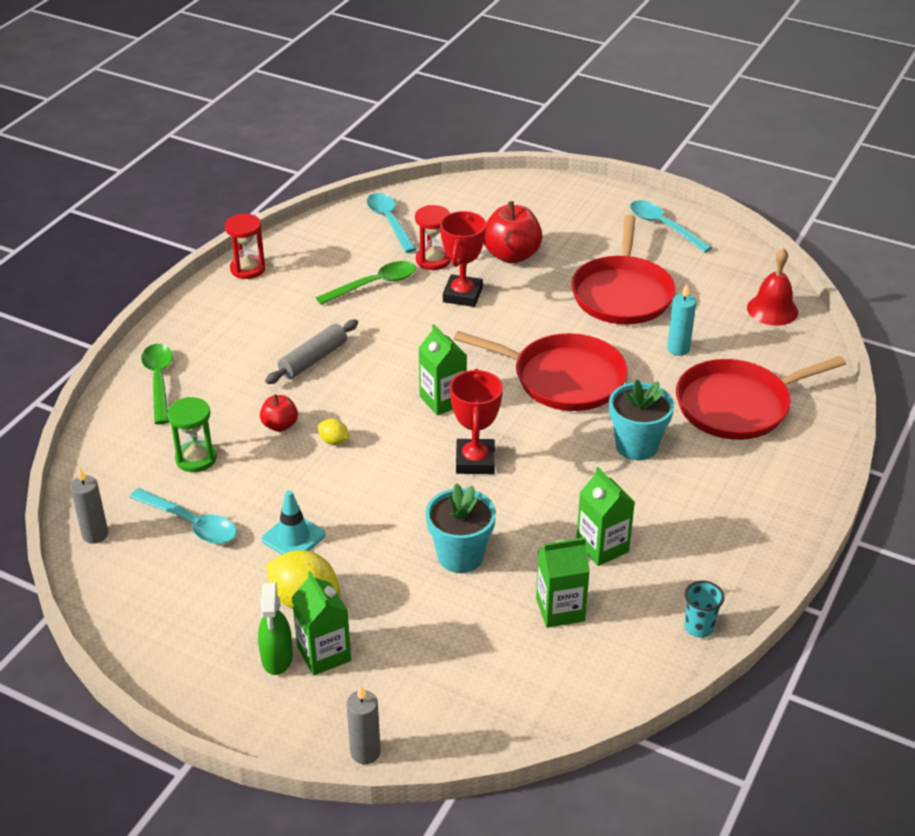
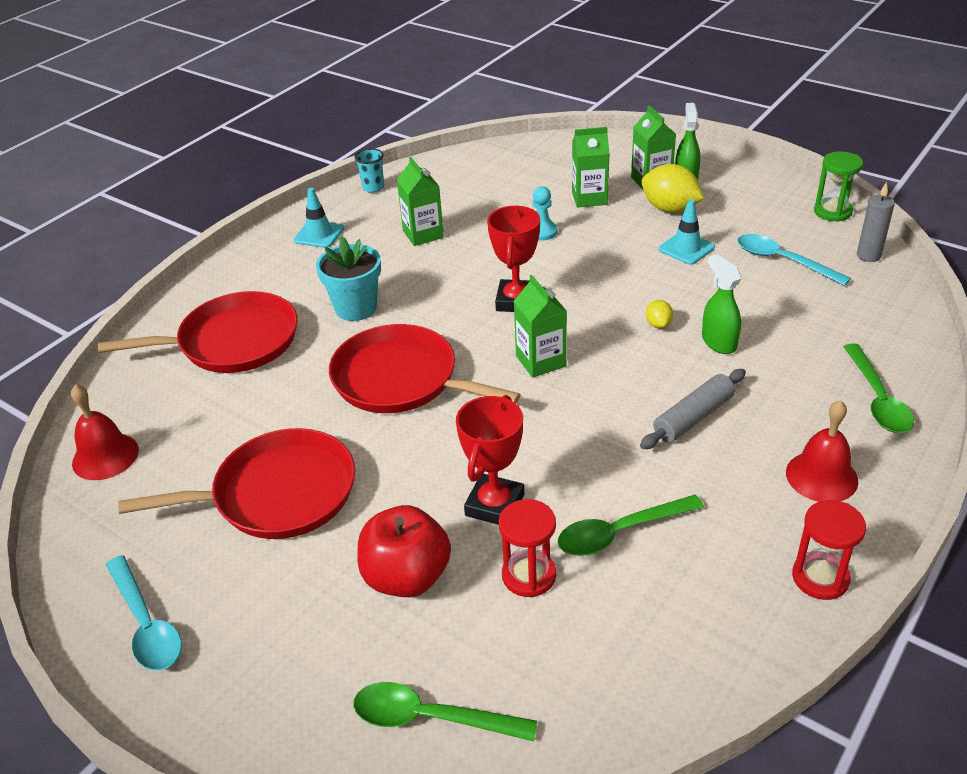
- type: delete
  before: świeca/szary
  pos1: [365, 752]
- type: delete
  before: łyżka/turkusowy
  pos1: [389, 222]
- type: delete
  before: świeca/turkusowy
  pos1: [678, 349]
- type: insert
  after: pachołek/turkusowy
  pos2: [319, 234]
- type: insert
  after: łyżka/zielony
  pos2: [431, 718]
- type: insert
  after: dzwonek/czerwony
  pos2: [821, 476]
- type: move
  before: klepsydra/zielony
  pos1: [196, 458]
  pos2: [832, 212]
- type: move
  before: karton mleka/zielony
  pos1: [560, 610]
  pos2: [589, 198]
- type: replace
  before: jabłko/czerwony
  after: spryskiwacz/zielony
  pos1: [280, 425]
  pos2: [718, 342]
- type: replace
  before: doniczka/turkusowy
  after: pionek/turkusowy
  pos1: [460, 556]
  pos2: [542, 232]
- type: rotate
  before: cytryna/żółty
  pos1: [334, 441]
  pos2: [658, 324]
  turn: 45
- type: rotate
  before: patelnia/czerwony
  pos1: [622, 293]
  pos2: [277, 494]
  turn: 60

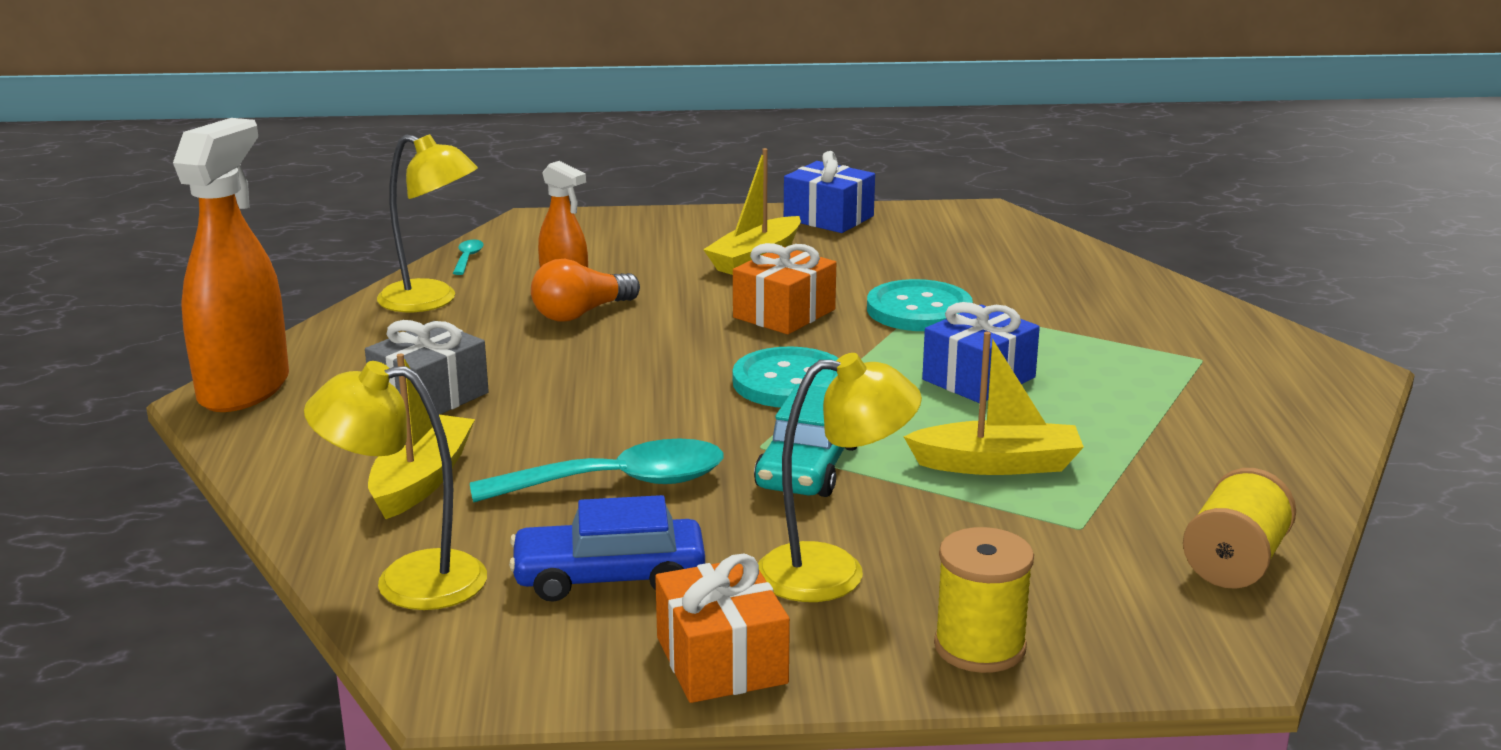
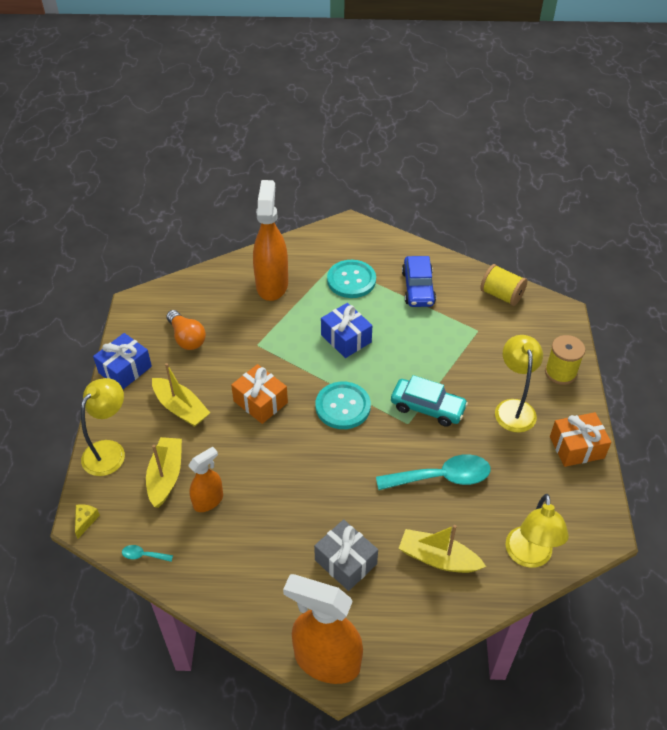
- type: insert
  after: ser/żółty
  pos2: [85, 521]
- type: insert
  after: spryskiwacz/pomarańczowy
  pos2: [272, 284]
- type: move
  before: lampka/żółty
  pos1: [431, 301]
  pos2: [109, 451]
- type: move
  before: samochód/niebieski
  pos1: [609, 577]
  pos2: [418, 288]
- type: move
  before: żarówka/pomarańczowy
  pos1: [581, 313]
  pos2: [187, 338]
- type: move
  before: guzik/turkusowy
  pos1: [919, 310]
  pos2: [351, 280]
- type: move
  before: łódka/żółty
  pos1: [997, 464]
  pos2: [165, 476]
- type: rotate
  before: łyżka/turkusowy
  pos1: [619, 483]
  pos2: [442, 477]
  turn: 90

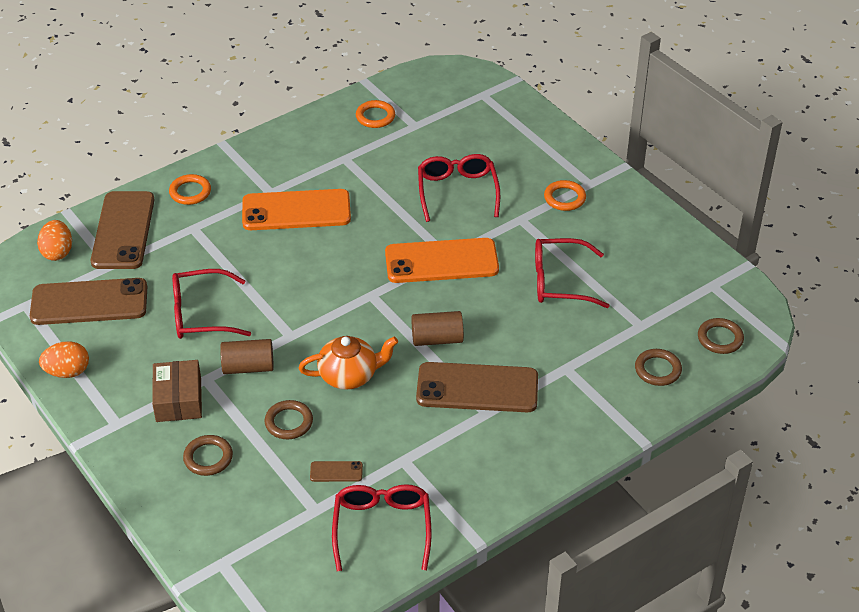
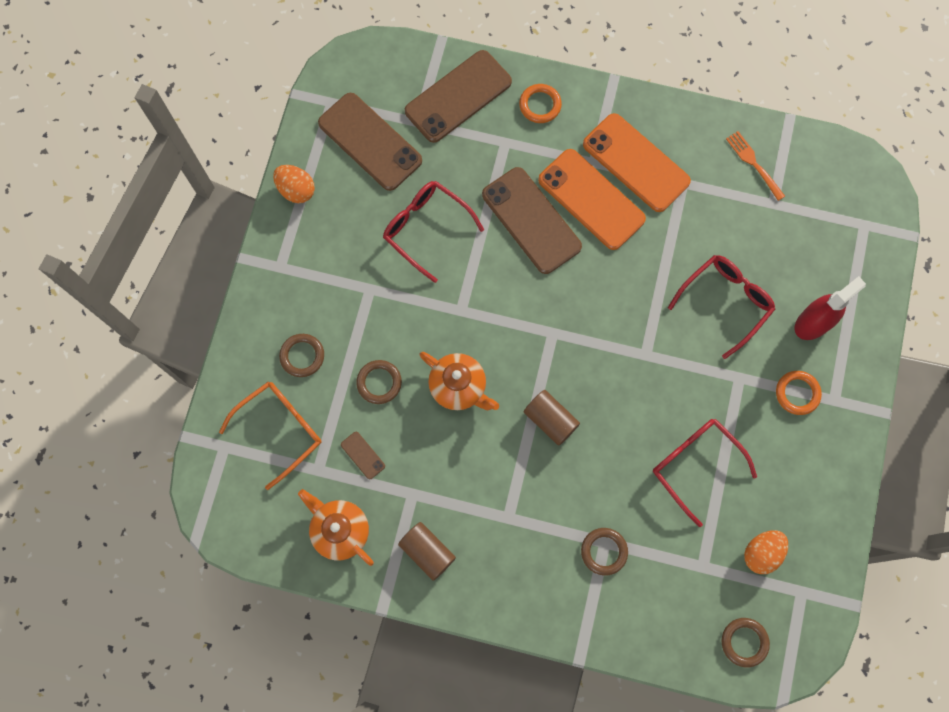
- type: delete
  before: pudełko/brązowy
  pos1: [178, 400]
- type: insert
  after: okulary/pomarańczowy
  pos2: [280, 430]
- type: insert
  after: spryskiwacz/czerwony
  pos2: [813, 322]
- type: move
  before: jajko/pomarańczowy
  pos1: [57, 252]
  pos2: [761, 553]
- type: move
  before: walec/brązowy
  pos1: [248, 367]
  pos2: [427, 552]
- type: move
  before: telefon/pomarańczowy
  pos1: [441, 261]
  pos2: [636, 163]
- type: move
  before: telefon/brązowy
  pos1: [477, 388]
  pos2: [531, 220]
- type: move
  before: pierścień/brązowy
  pos1: [657, 370]
  pos2: [604, 551]
- type: replace
  before: okulary/czerwony
  after: imbryk/pomarańczowy
  pos1: [382, 528]
  pos2: [340, 530]
- type: replace
  before: pierścień/pomarańczowy
  after: widelec/pomarańczowy
  pos1: [375, 117]
  pos2: [754, 164]

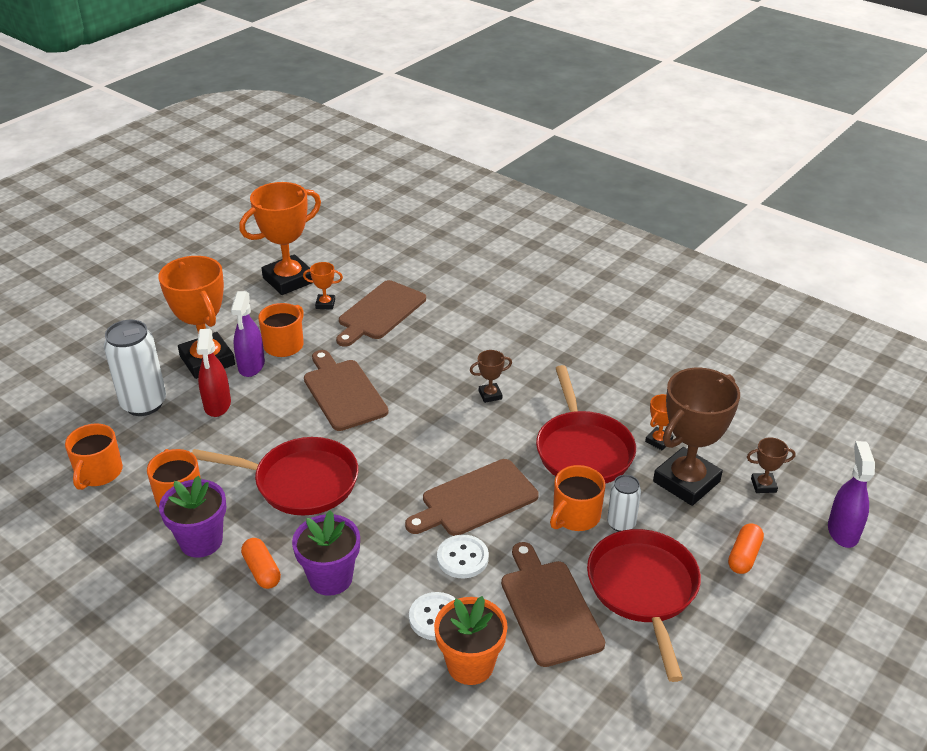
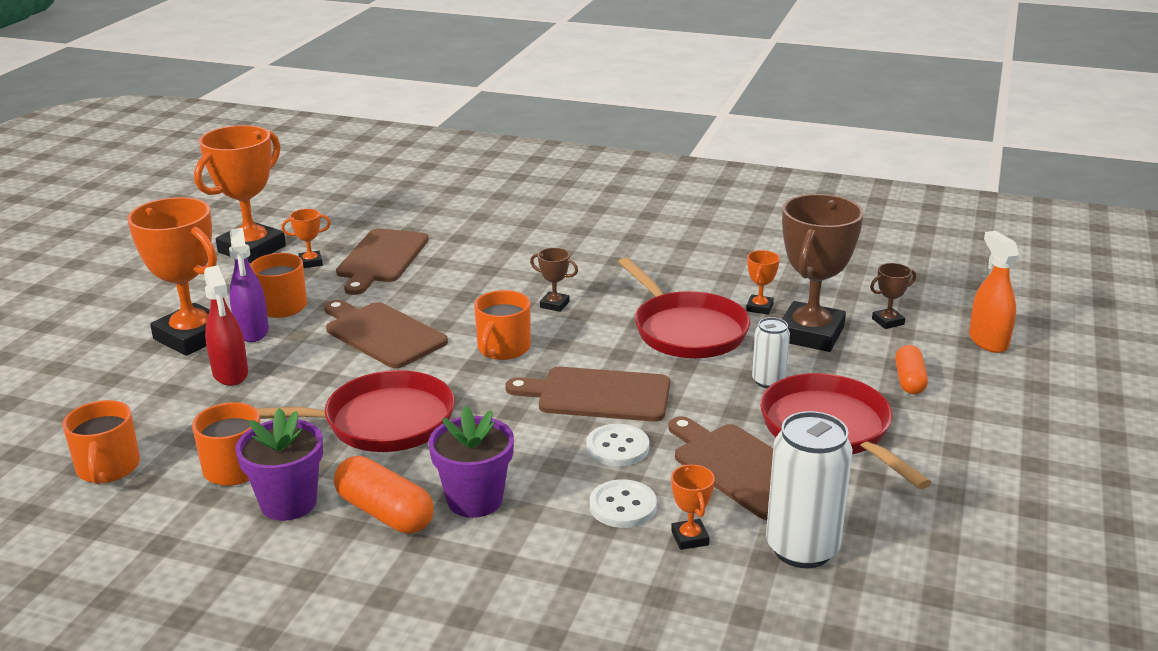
- type: move
  before: puszka/biały
  pos1: [144, 404]
  pos2: [802, 549]
- type: move
  before: kubek/pomarańczowy
  pos1: [575, 516]
  pos2: [503, 348]
- type: replace
  before: doniczka/pomarańczowy
  after: puchar/pomarańczowy
  pos1: [470, 665]
  pos2: [690, 538]
- type: recolor
  before: spryskiwacz/fioletowy
  after: spryskiwacz/pomarańczowy
  pos1: [843, 531]
  pos2: [988, 341]
- type: rotate
  before: deska do krojenia/brązowy
  pos1: [475, 499]
  pos2: [598, 395]
  turn: 60
- type: rotate
  before: puchar/brązowy
  pos1: [490, 395]
  pos2: [554, 305]
  turn: 60
- type: resize
  before: kapsułka/pomarańczowy
  pos1: [262, 571]
  pos2: [385, 513]
  scale: 1.51

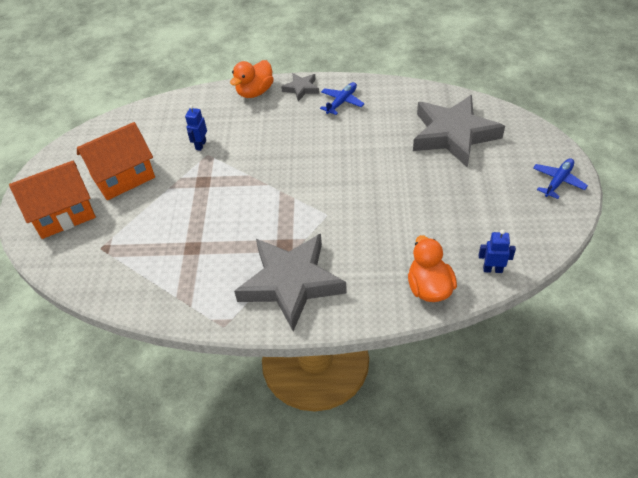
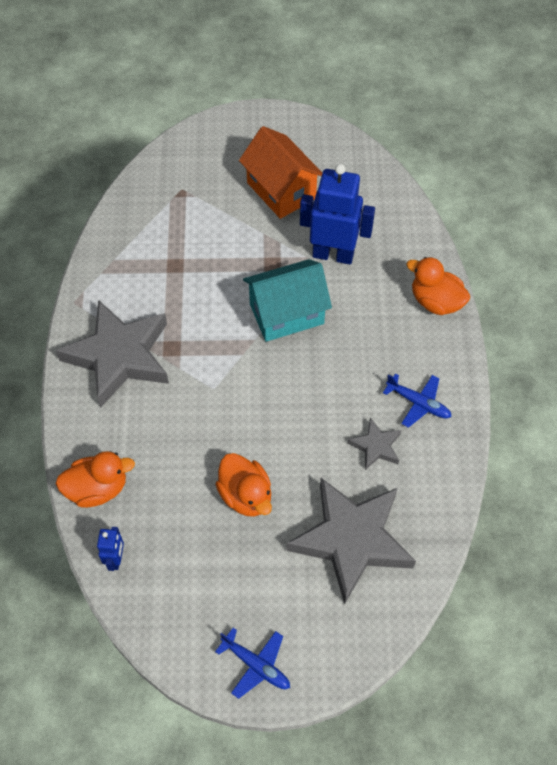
- type: delete
  before: domek/pomarańczowy
  pos1: [64, 215]
- type: insert
  after: kaczka/pomarańczowy
  pos2: [246, 495]
- type: insert
  after: domek/turkusowy
  pos2: [286, 314]
- type: move
  before: gwiazda/szary
  pos1: [301, 88]
  pos2: [376, 446]
- type: resize
  before: robot/niebieski
  pos1: [200, 145]
  pos2: [333, 254]
  scale: 2.16

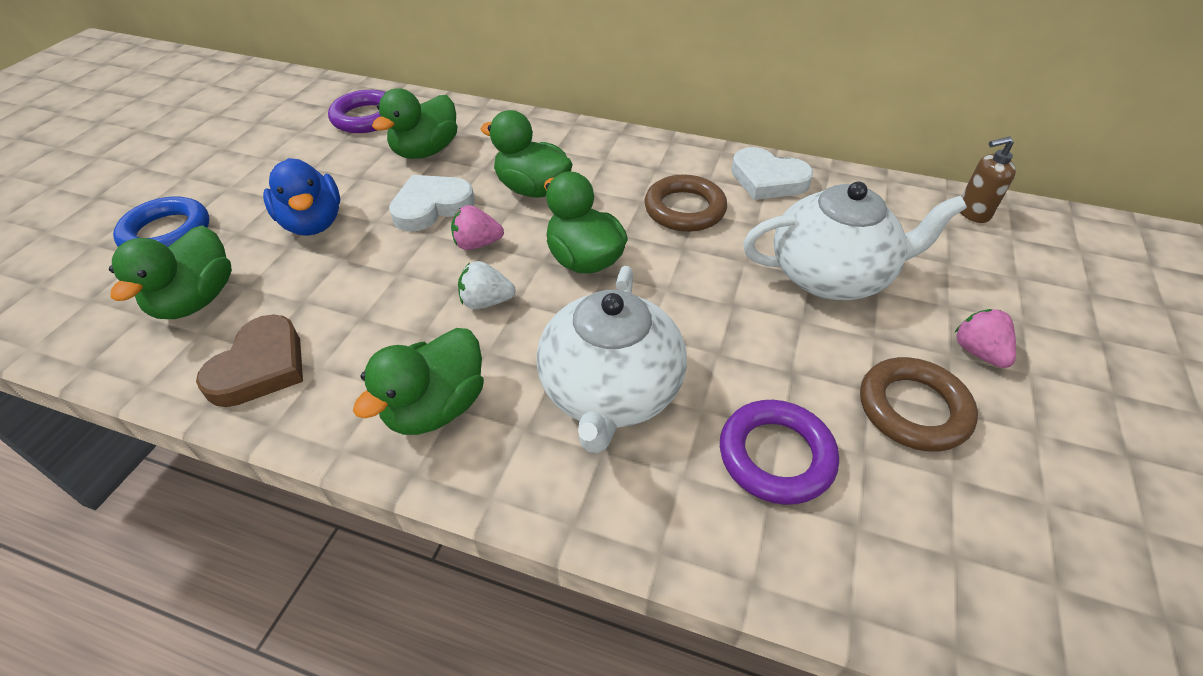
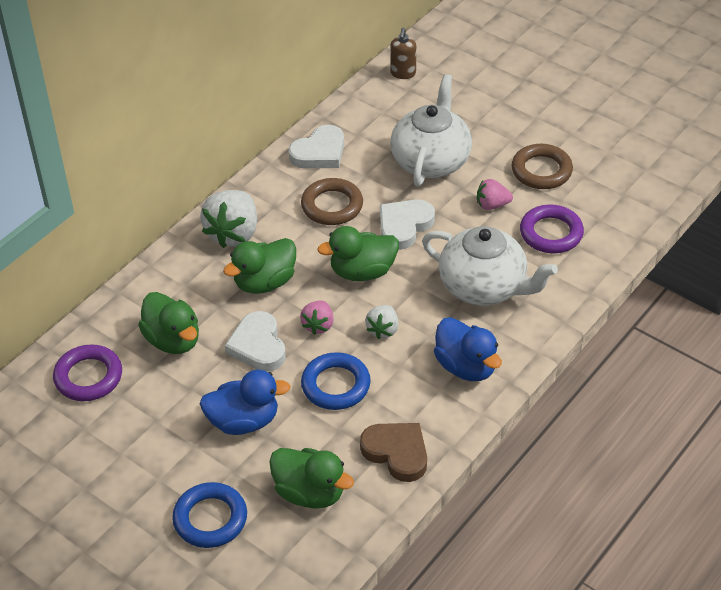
- type: insert
  after: truskawka/biały
  pos2: [233, 233]
- type: insert
  after: pierścień/niebieski
  pos2: [336, 385]
- type: insert
  after: serce/biały
  pos2: [404, 226]
- type: move
  before: truskawka/różowy
  pos1: [978, 352]
  pos2: [492, 205]
- type: recolor
  before: kaczka/zielony
  after: kaczka/niebieski
  pos1: [436, 407]
  pos2: [466, 367]

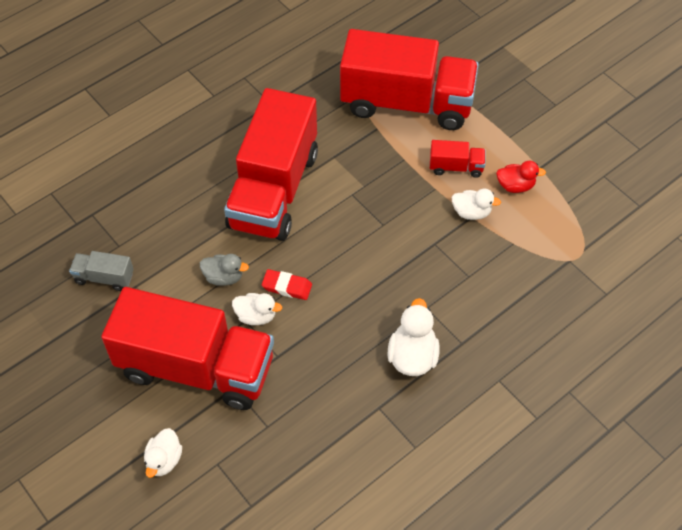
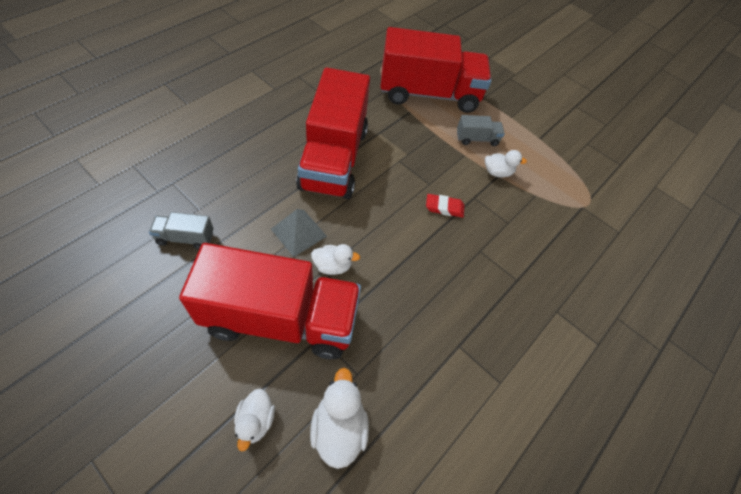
- type: delete
  before: kaczka/czerwony
  pos1: [515, 186]
- type: move
  before: gumka do mazania/czerwony
  pos1: [287, 287]
  pos2: [444, 207]
- type: move
  before: kaczka/biały
  pos1: [412, 356]
  pos2: [339, 428]
- type: replace
  before: kaczka/szary
  after: piramida/szary
  pos1: [224, 277]
  pos2: [299, 232]
- type: recolor
  before: ciężarówka/czerwony
  after: ciężarówka/szary
  pos1: [456, 167]
  pos2: [477, 139]

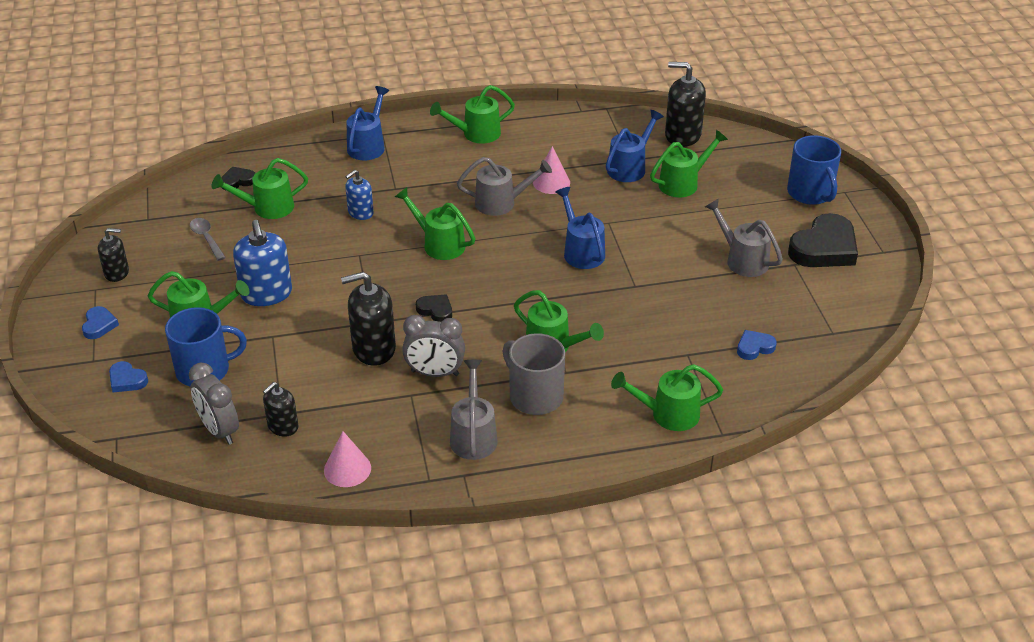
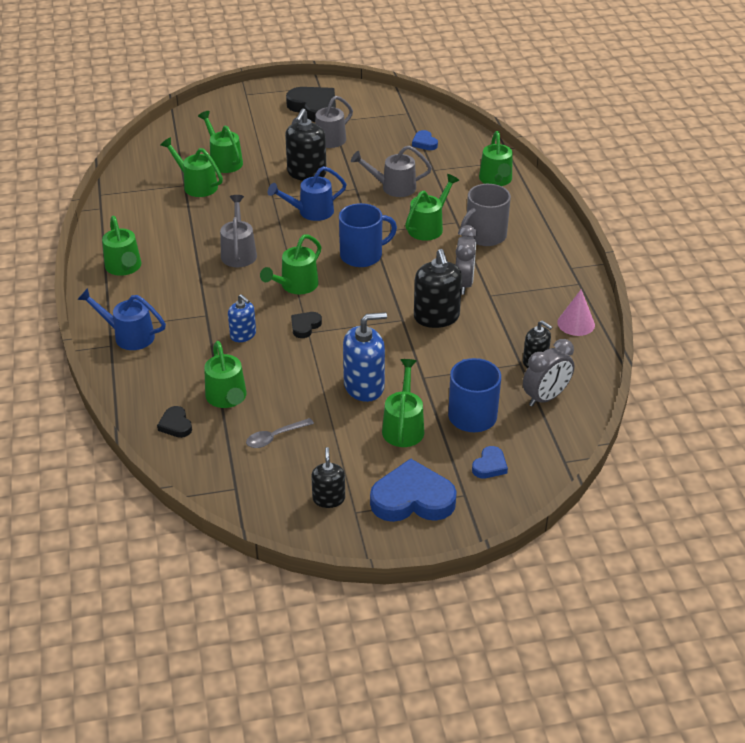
- type: delete
  before: stożek/różowy
  pos1: [551, 182]
- type: move
  before: serce/czarny
  pos1: [435, 310]
  pos2: [305, 326]
- type: move
  before: konewka/szary
  pos1: [473, 435]
  pos2: [393, 187]
- type: move
  before: dozownik mydła/czarny
  pos1: [682, 135]
  pos2: [306, 173]
- type: move
  before: kubek/niebieski
  pos1: [810, 193]
  pos2: [362, 255]
- type: recolor
  before: konewka/niebieski
  after: konewka/zielony
  pos1: [630, 167]
  pos2: [196, 185]
- type: resize
  before: serce/niebieski
  pos1: [99, 325]
  pos2: [412, 499]
  scale: 2.04

